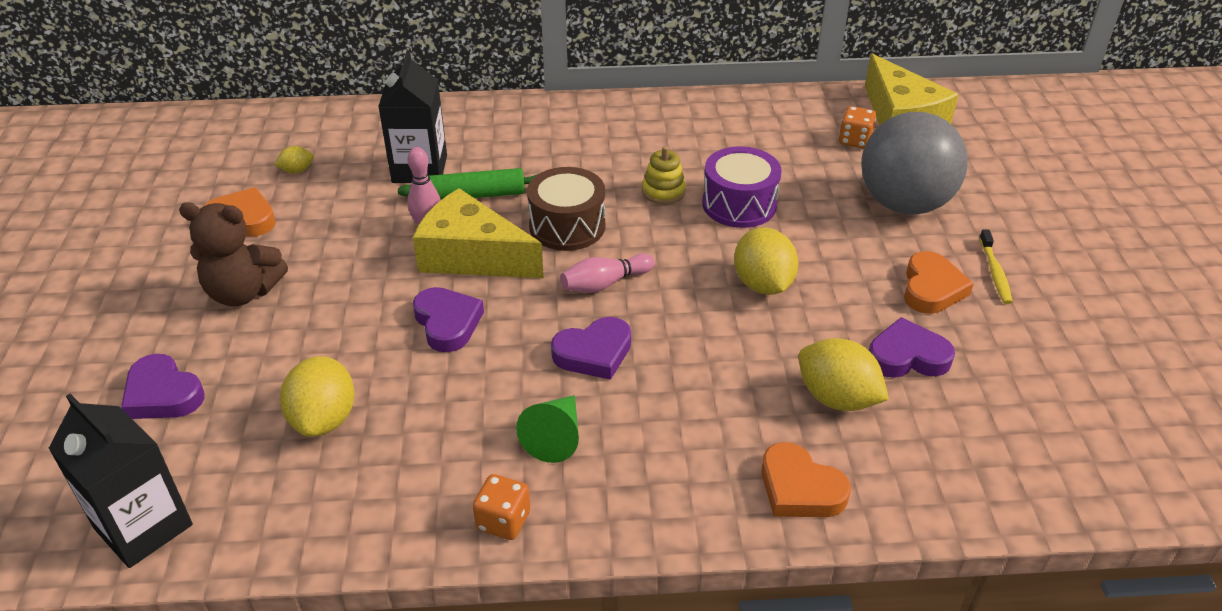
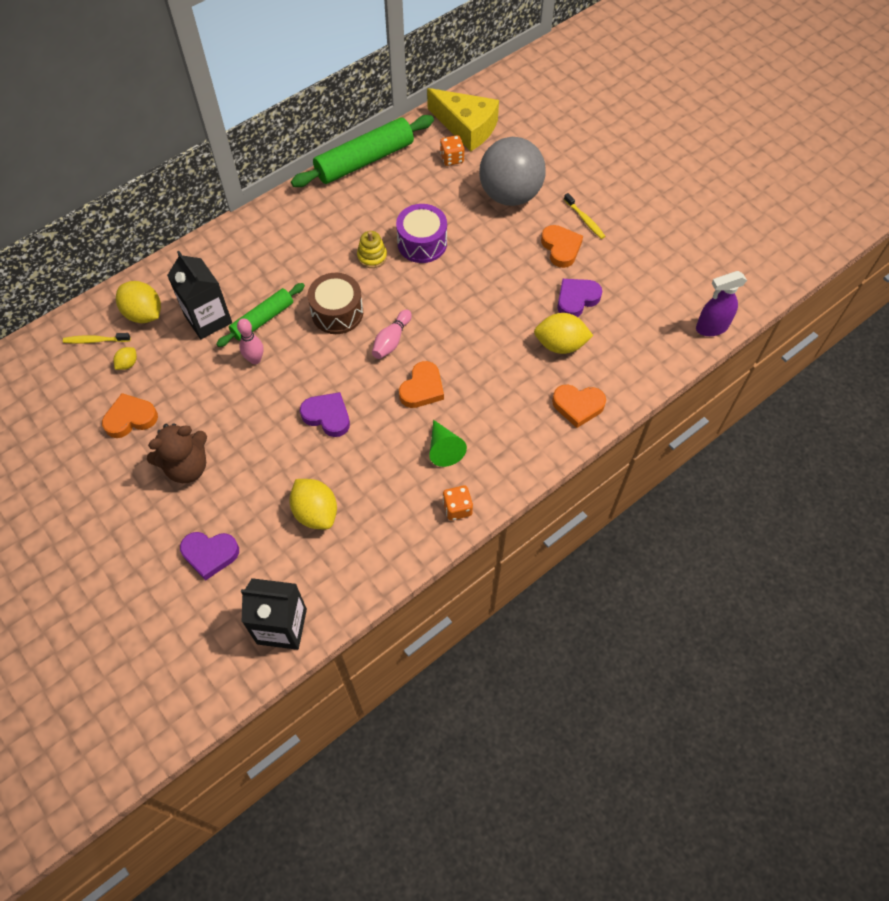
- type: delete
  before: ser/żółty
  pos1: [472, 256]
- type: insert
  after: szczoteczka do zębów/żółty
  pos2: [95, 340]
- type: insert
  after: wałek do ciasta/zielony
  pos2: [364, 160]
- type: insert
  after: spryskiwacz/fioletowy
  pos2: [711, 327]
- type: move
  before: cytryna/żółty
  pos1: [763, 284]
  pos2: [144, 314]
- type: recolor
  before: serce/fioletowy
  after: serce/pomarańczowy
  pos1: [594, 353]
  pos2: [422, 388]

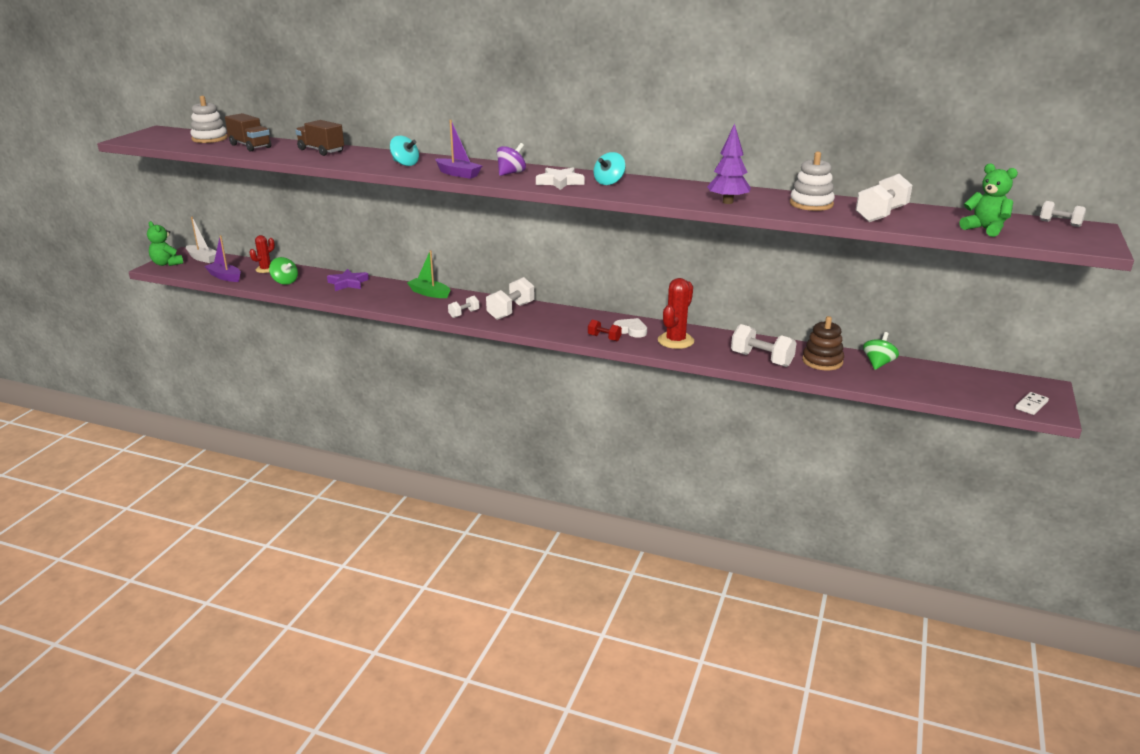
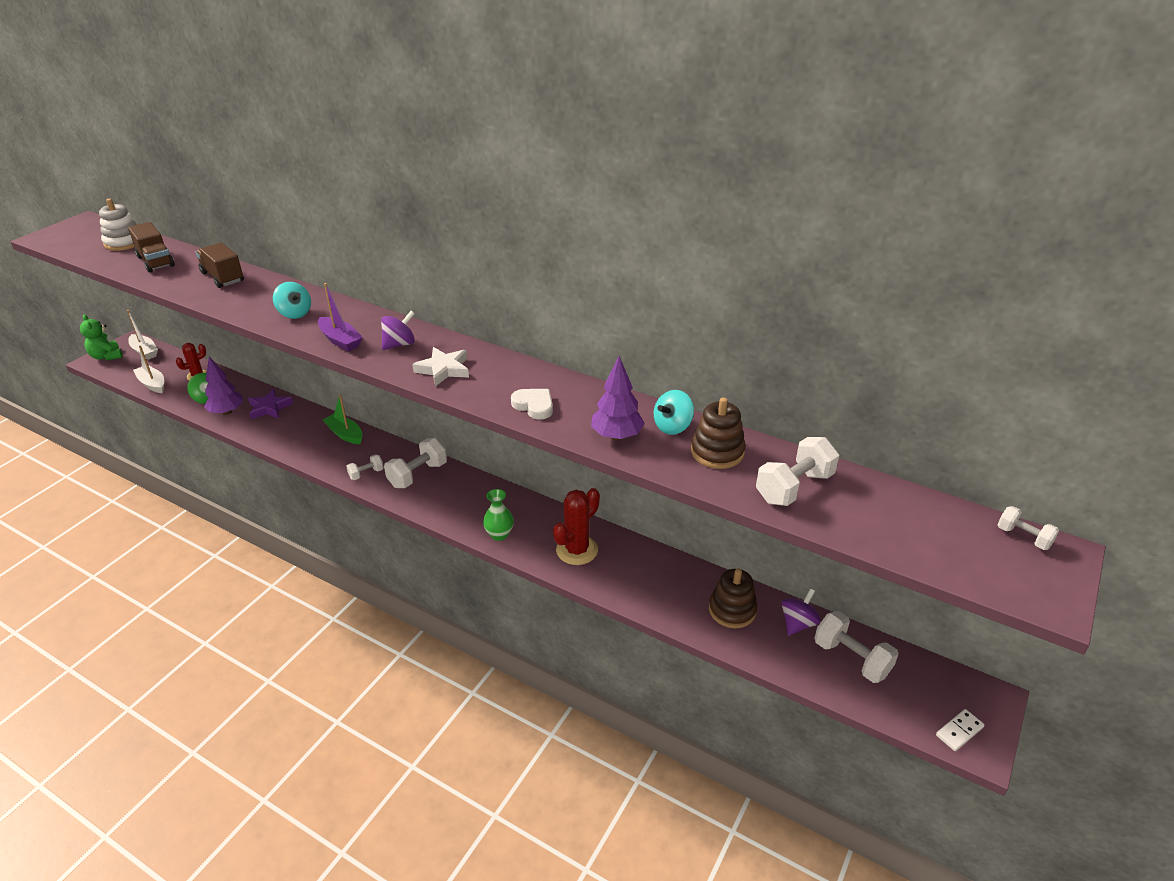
- type: delete
  before: miś/zielony
  pos1: [985, 229]
- type: insert
  after: drzewko/fioletowy
  pos2: [227, 412]
- type: move
  before: bączek/turkusowy
  pos1: [609, 182]
  pos2: [672, 427]
- type: move
  before: serce/biały
  pos1: [631, 330]
  pos2: [534, 406]
- type: move
  before: hantel/biały
  pos1: [761, 359]
  pos2: [851, 658]
- type: replace
  before: hantel/czerwony
  after: wazon/zielony
  pos1: [604, 338]
  pos2: [499, 534]
- type: recolor
  before: łódka/fioletowy
  after: łódka/biały
  pos1: [225, 277]
  pos2: [152, 384]
- type: recolor
  before: zabawka nakładanka/biały
  after: zabawka nakładanka/brązowy
  pos1: [811, 204]
  pos2: [717, 452]
- type: recolor
  before: bączek/zielony
  after: bączek/fioletowy
  pos1: [878, 363]
  pos2: [798, 623]

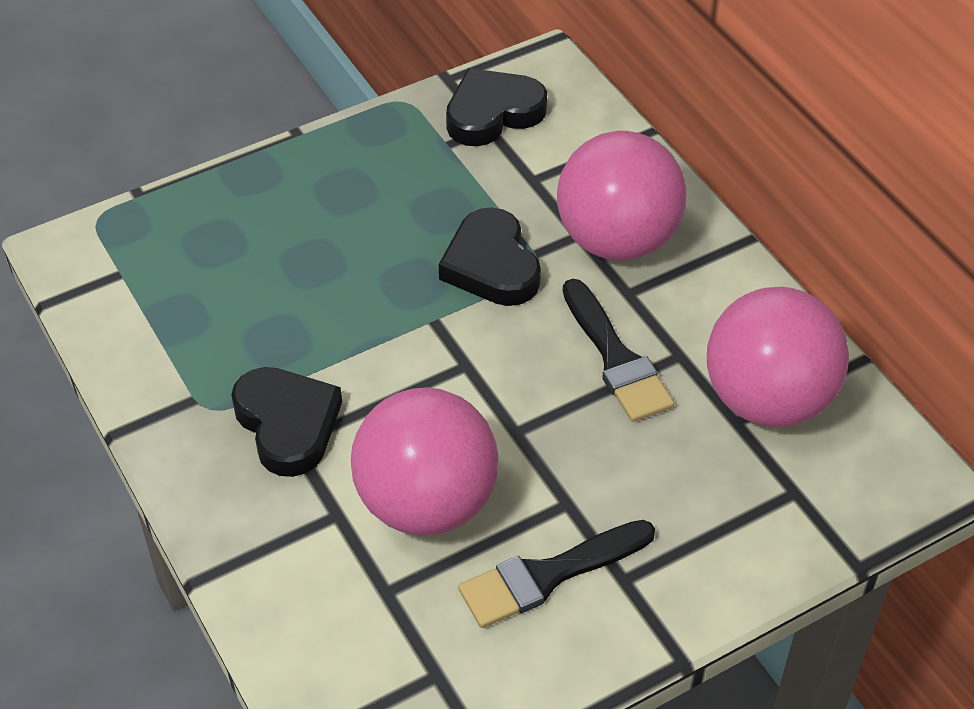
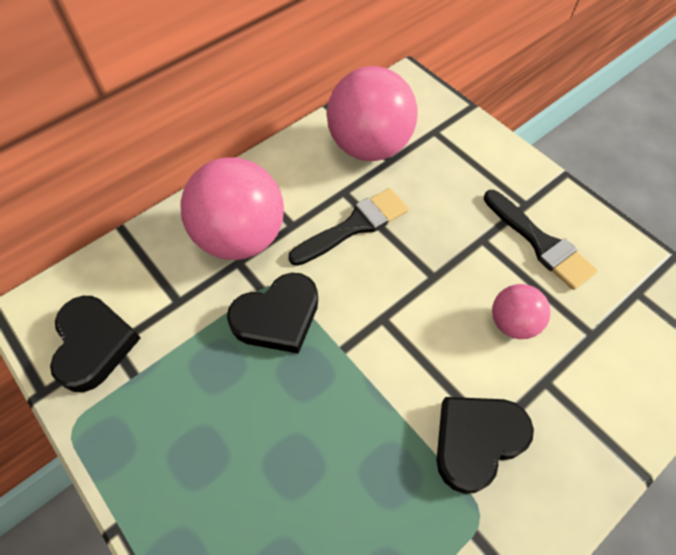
- type: rotate
  before: serce/czarny
  pos1: [493, 113]
  pos2: [94, 345]
  turn: -150
- type: resize
  before: piłka/różowy
  pos1: [426, 503]
  pos2: [513, 323]
  scale: 0.52

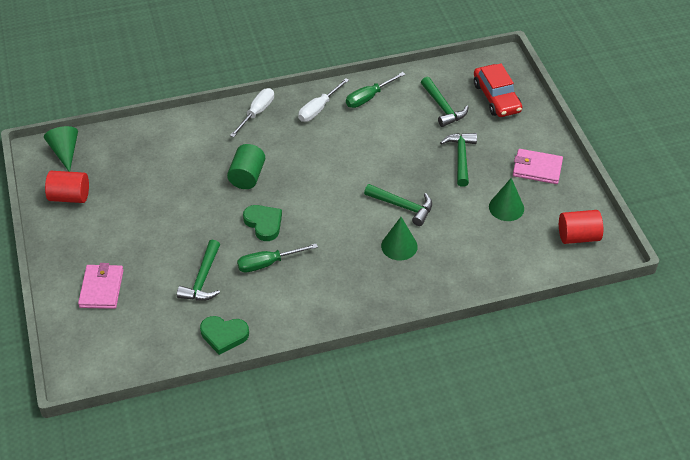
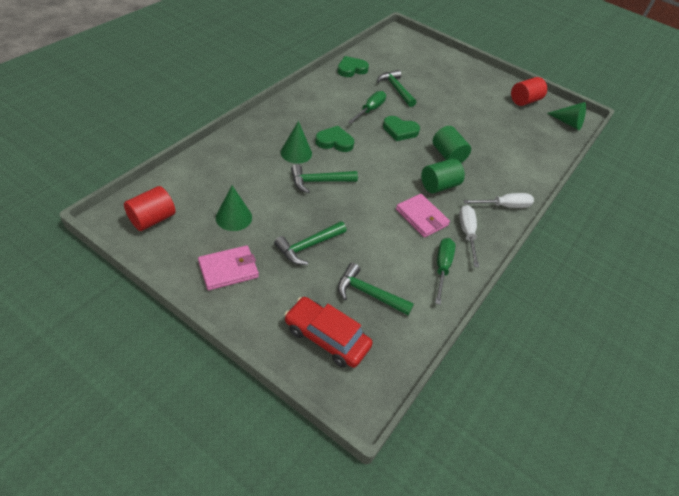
- type: insert
  after: serce/zielony
  pos2: [334, 142]
- type: insert
  after: walec/zielony
  pos2: [439, 186]
- type: move
  before: portfel/różowy
  pos1: [101, 288]
  pos2: [421, 217]
- type: rotate
  before: śrubokręt/biały
  pos1: [257, 113]
  pos2: [504, 206]
  turn: -90
- type: rotate
  before: młotek/zielony
  pos1: [461, 157]
  pos2: [308, 246]
  turn: 90

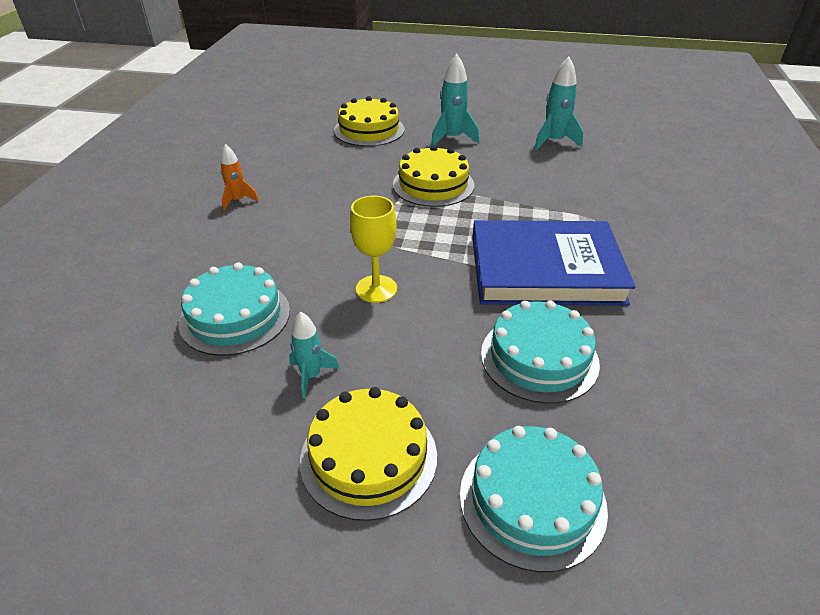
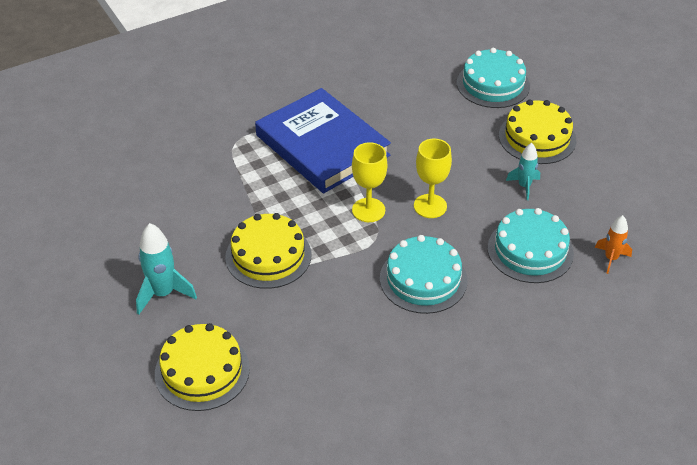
- type: delete
  before: rakieta/turkusowy
  pos1: [554, 142]
- type: insert
  after: kielich/żółty
  pos2: [368, 210]
- type: move
  before: rakieta/pomarańczowy
  pos1: [238, 201]
  pos2: [611, 258]
- type: move
  before: tort/turkusowy
  pos1: [539, 358]
  pos2: [423, 279]

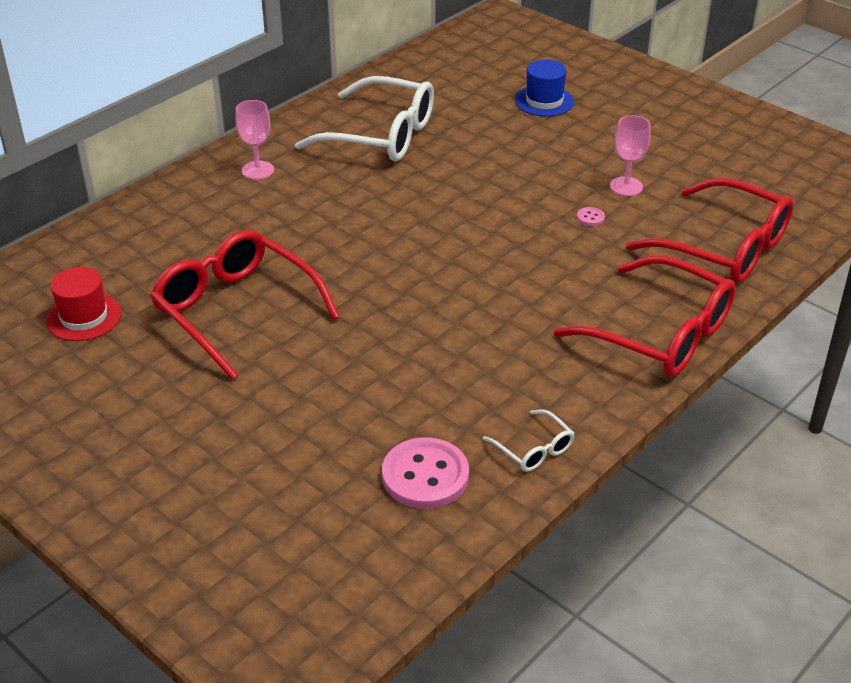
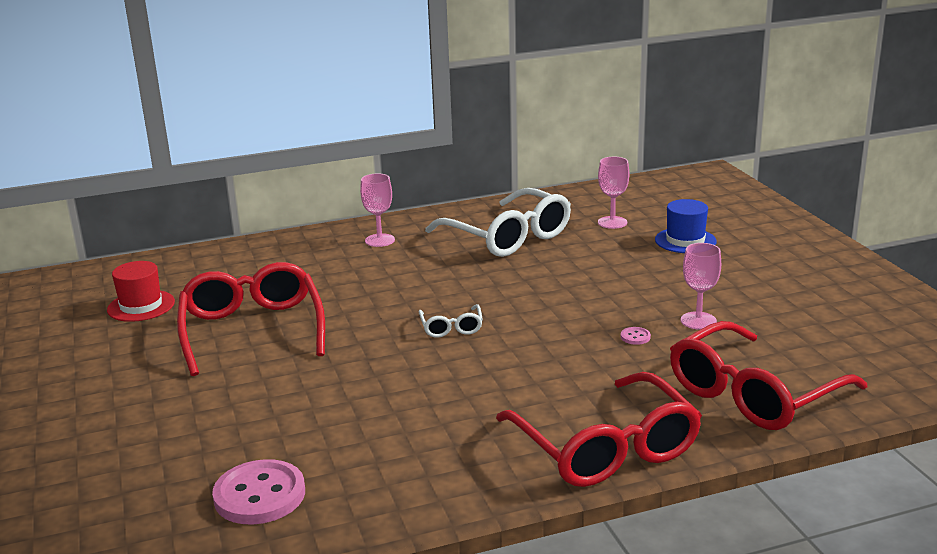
- type: insert
  after: kielich/różowy
  pos2: [612, 222]
- type: move
  before: okulary/biały
  pos1: [534, 450]
  pos2: [451, 328]
- type: rotate
  before: okulary/czerwony
  pos1: [725, 248]
  pos2: [752, 395]
  turn: 75

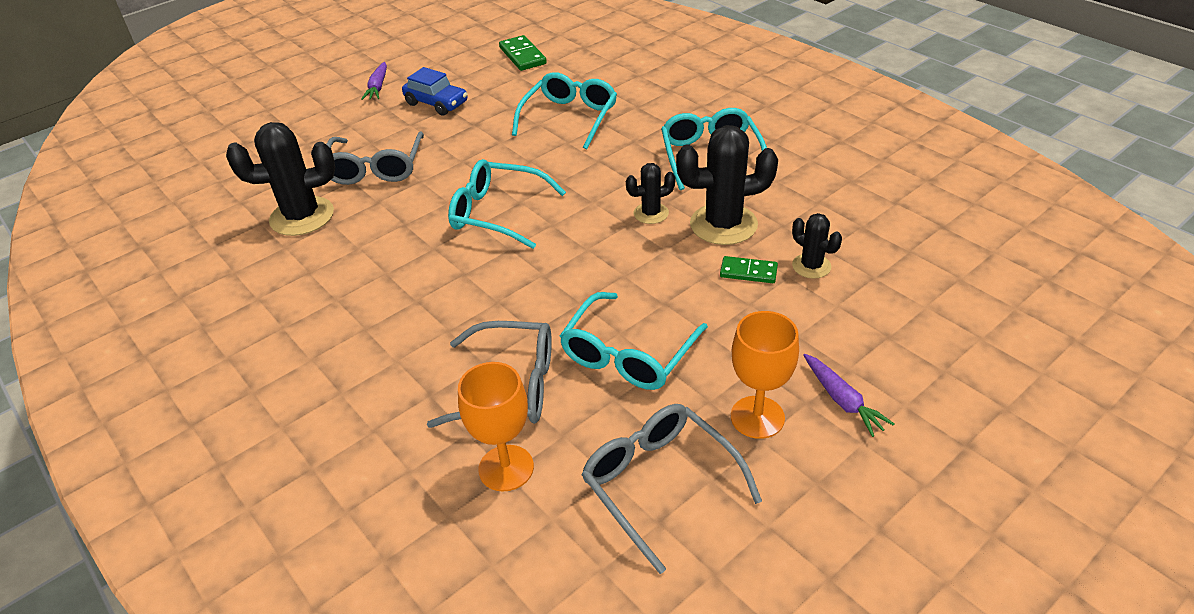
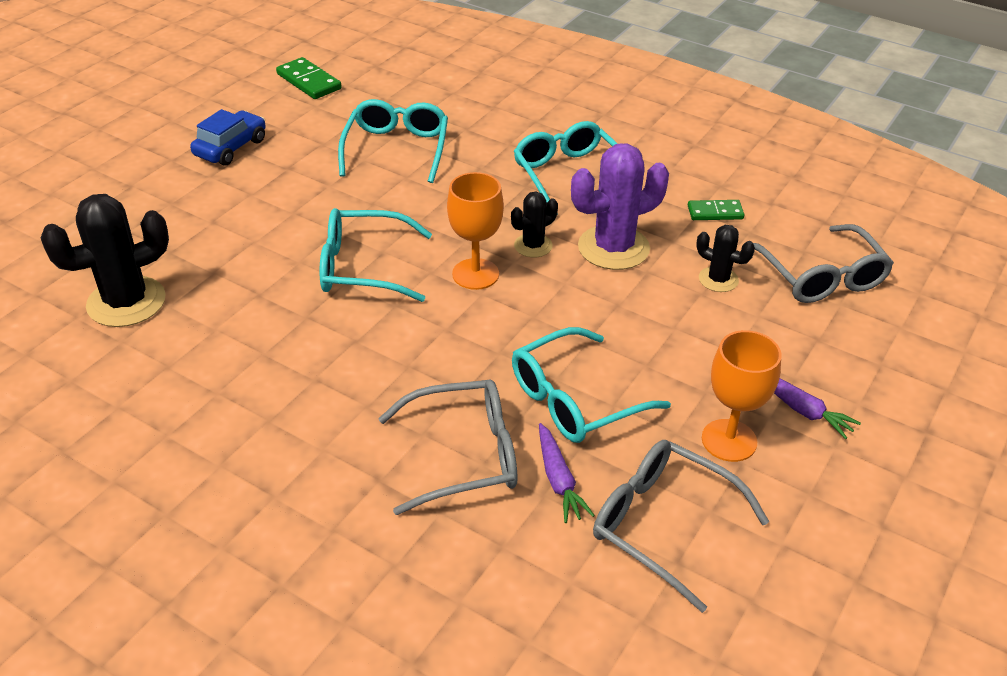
- type: move
  before: okulary/szary
  pos1: [376, 168]
  pos2: [821, 277]
- type: move
  before: marchewka/fioletowy
  pos1: [378, 87]
  pos2: [559, 480]
- type: move
  before: kielich/pomarańczowy
  pos1: [506, 468]
  pos2: [475, 274]
- type: move
  before: kostka domina/zielony
  pos1: [748, 272]
  pos2: [715, 212]
- type: recolor
  before: kaktus/czarny
  after: kaktus/fioletowy
  pos1: [723, 224]
  pos2: [613, 248]
- type: rotate
  before: samochód/niebieski
  pos1: [436, 103]
  pos2: [231, 148]
  turn: -75
- type: rotate
  before: okulary/turkusowy
  pos1: [628, 355]
  pos2: [574, 400]
  turn: 45

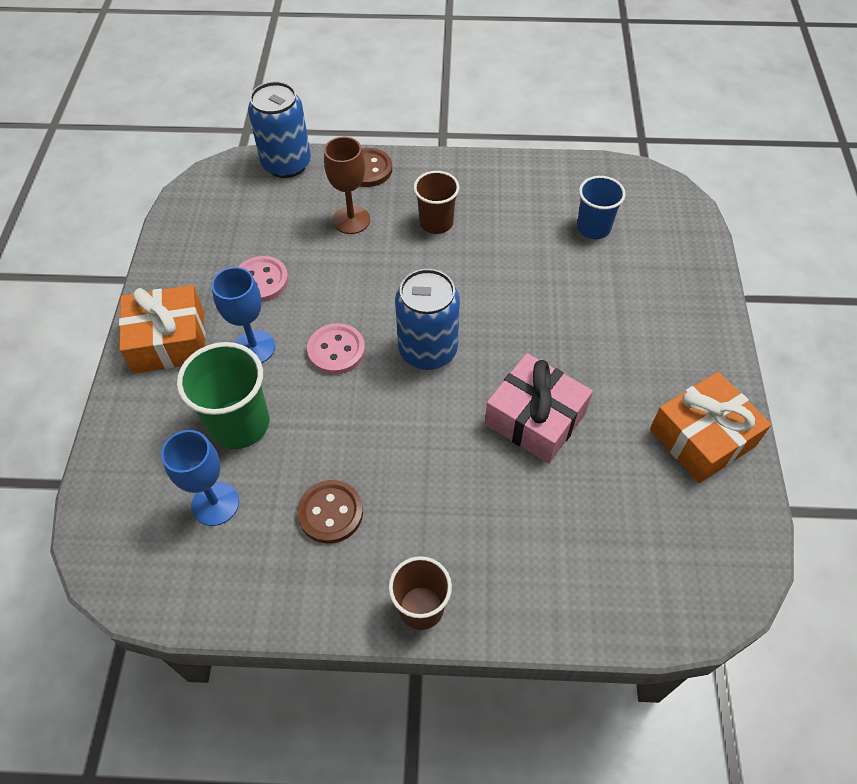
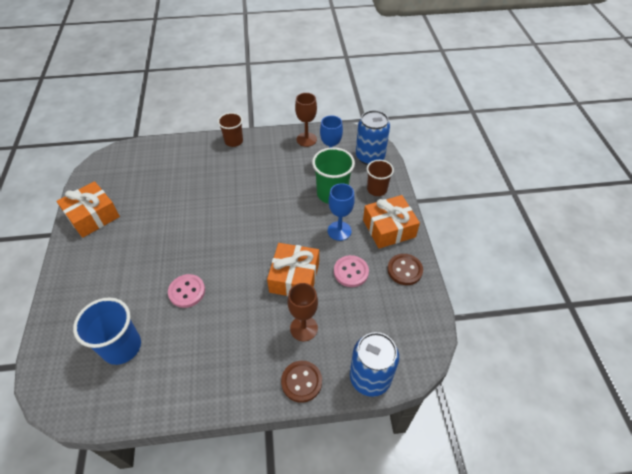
- type: delete
  before: prezent/różowy
  pos1: [535, 418]
- type: insert
  after: prezent/pomarańczowy
  pos2: [294, 277]
- type: insert
  after: kielich/brązowy
  pos2: [306, 139]
- type: move
  before: guzik/brązowy
  pos1: [330, 512]
  pos2: [404, 270]
- type: move
  before: guzik/różowy
  pos1: [336, 350]
  pos2: [187, 291]
- type: move
  before: puszka/niebieski
  pos1: [428, 350]
  pos2: [370, 157]
- type: move
  before: szklanka/brązowy
  pos1: [436, 223]
  pos2: [377, 189]
- type: resize
  before: szklanka/niebieski
  pos1: [593, 228]
  pos2: [122, 347]
  scale: 1.51

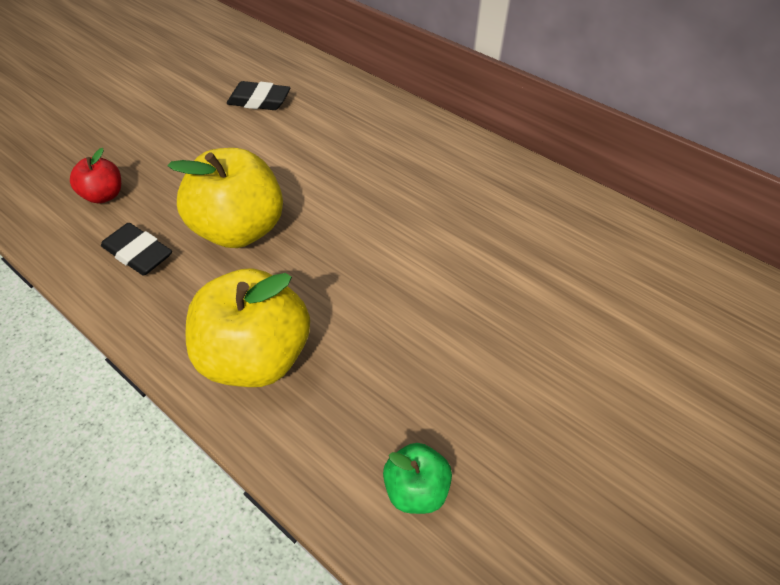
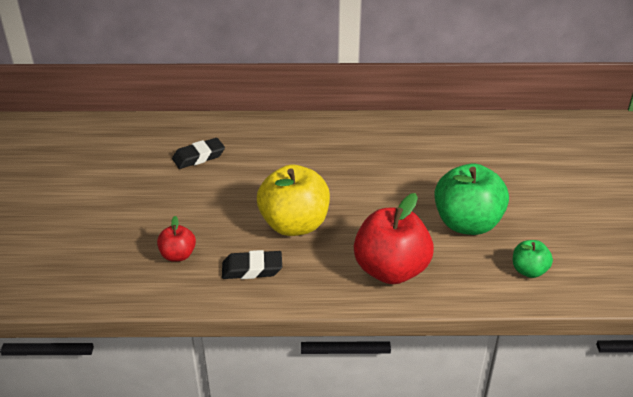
- type: insert
  after: jabłko/zielony
  pos2: [467, 224]
- type: recolor
  before: jabłko/żółty
  after: jabłko/czerwony
  pos1: [257, 355]
  pos2: [391, 270]

